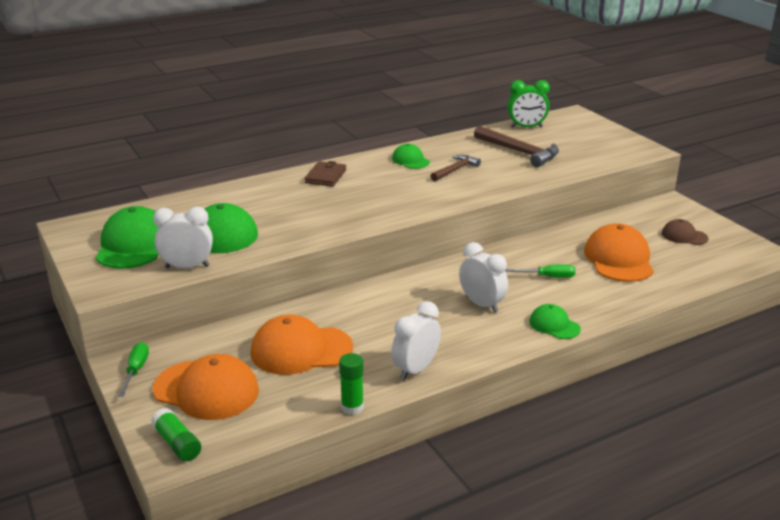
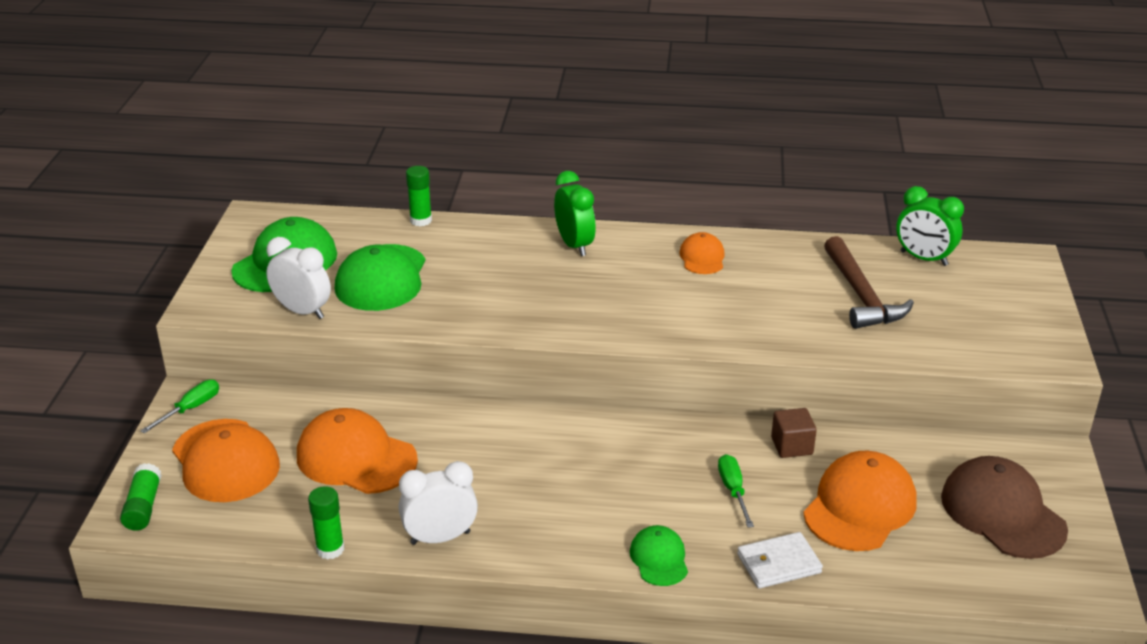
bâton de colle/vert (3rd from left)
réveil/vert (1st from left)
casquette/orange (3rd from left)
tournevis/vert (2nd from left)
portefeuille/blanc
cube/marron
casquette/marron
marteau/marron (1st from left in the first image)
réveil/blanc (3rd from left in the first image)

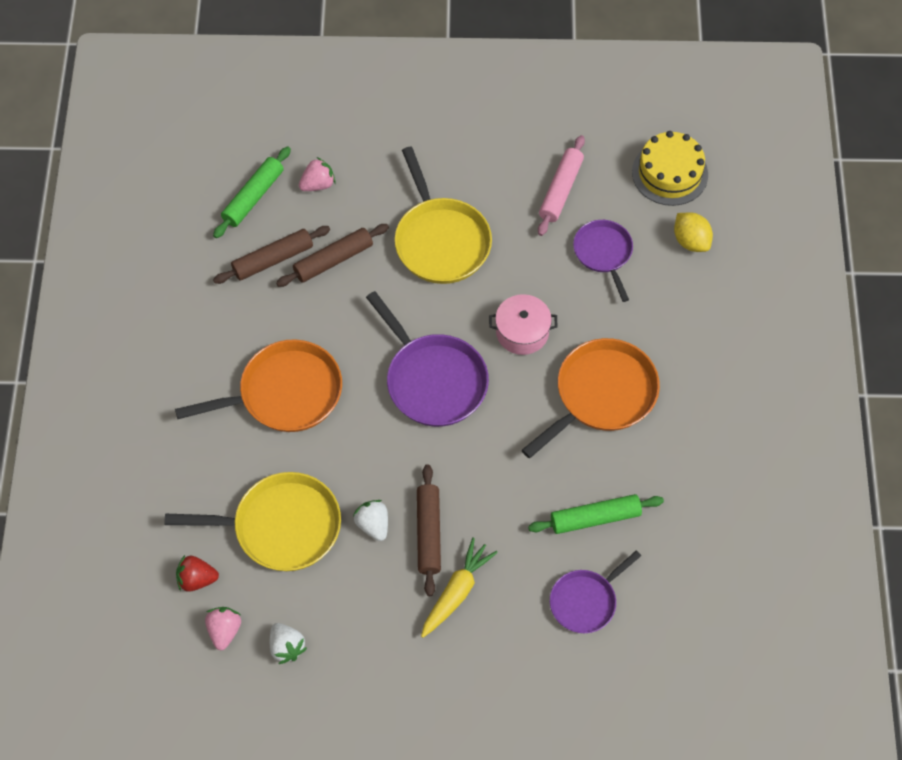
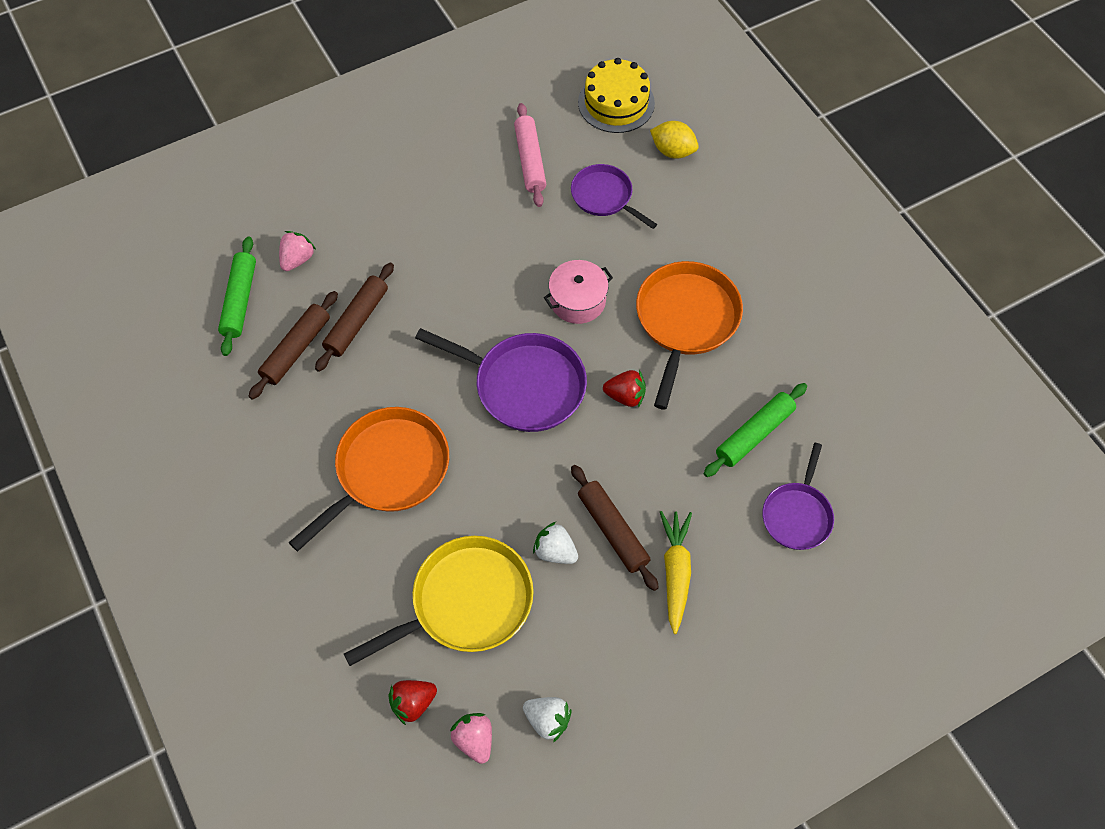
fraise/rouge (2nd from left)
poêle/jaune (2nd from left in the first image)

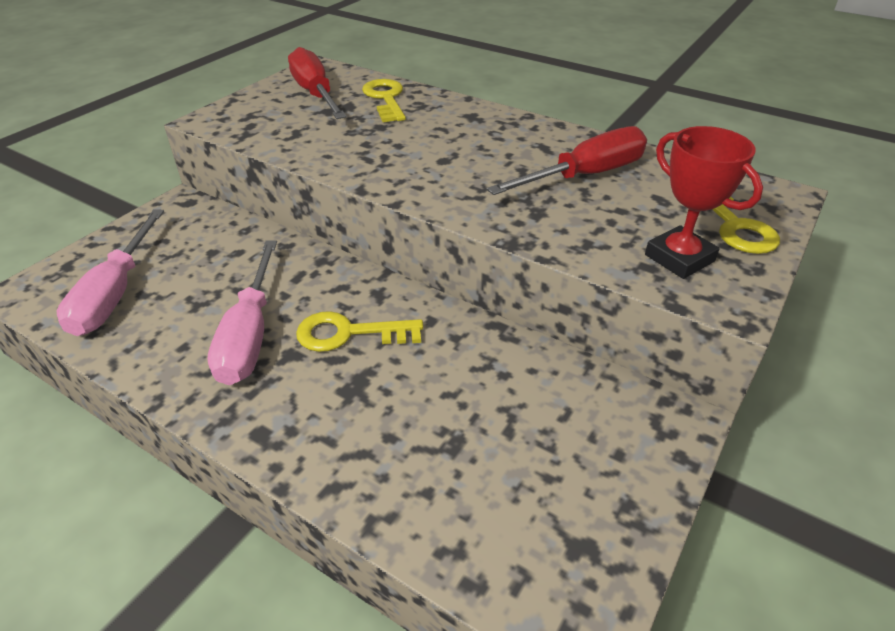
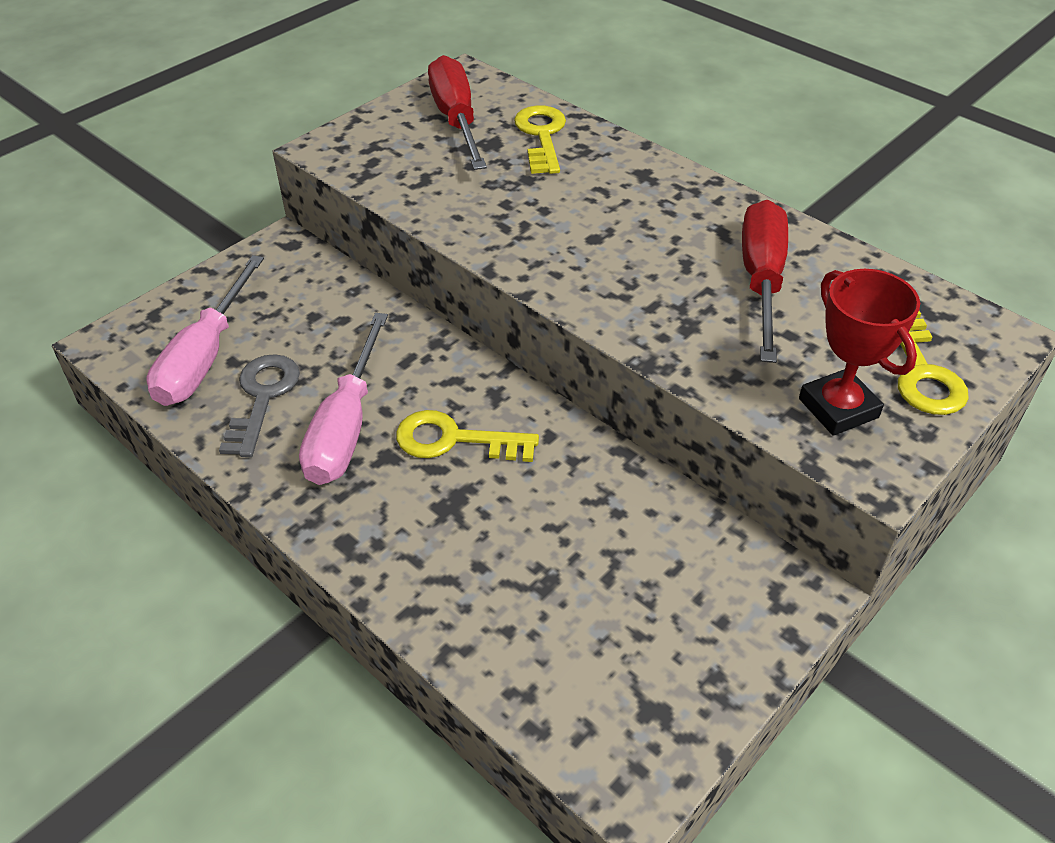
clé/gris
tournevis/rouge (2nd from left)

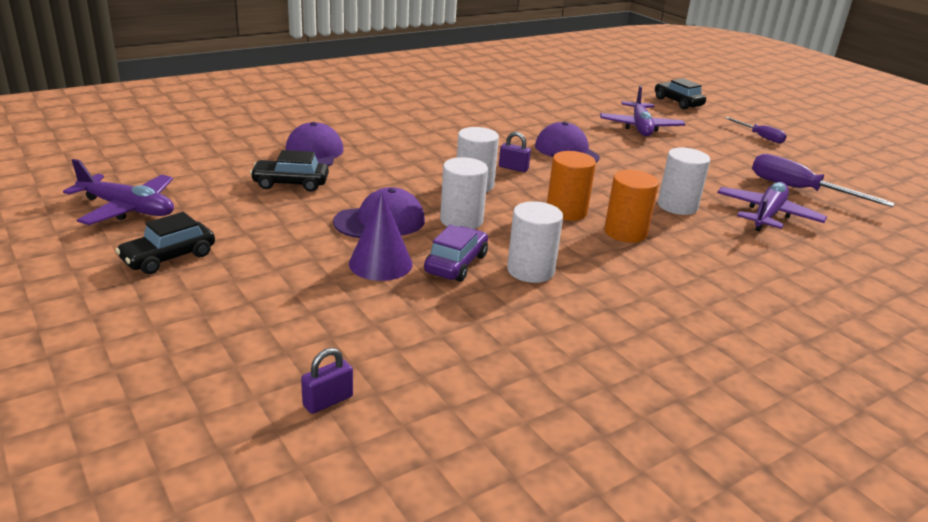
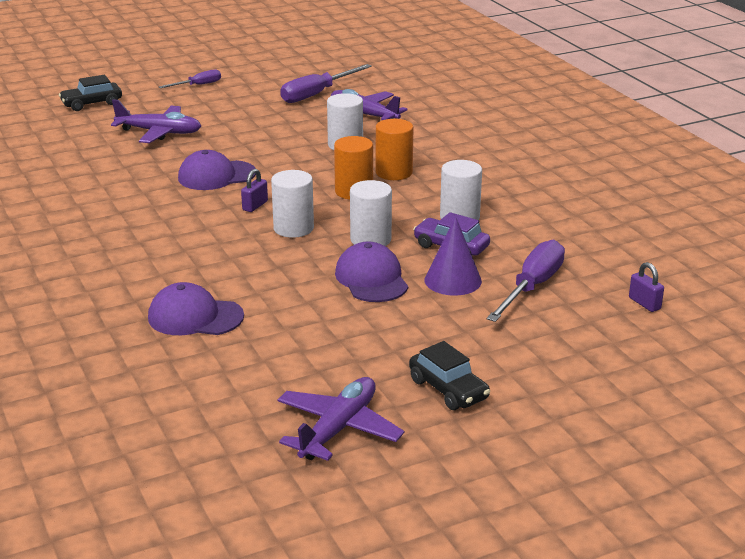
tournevis/violet (3rd from left)
voiture/noir (2nd from left in the first image)

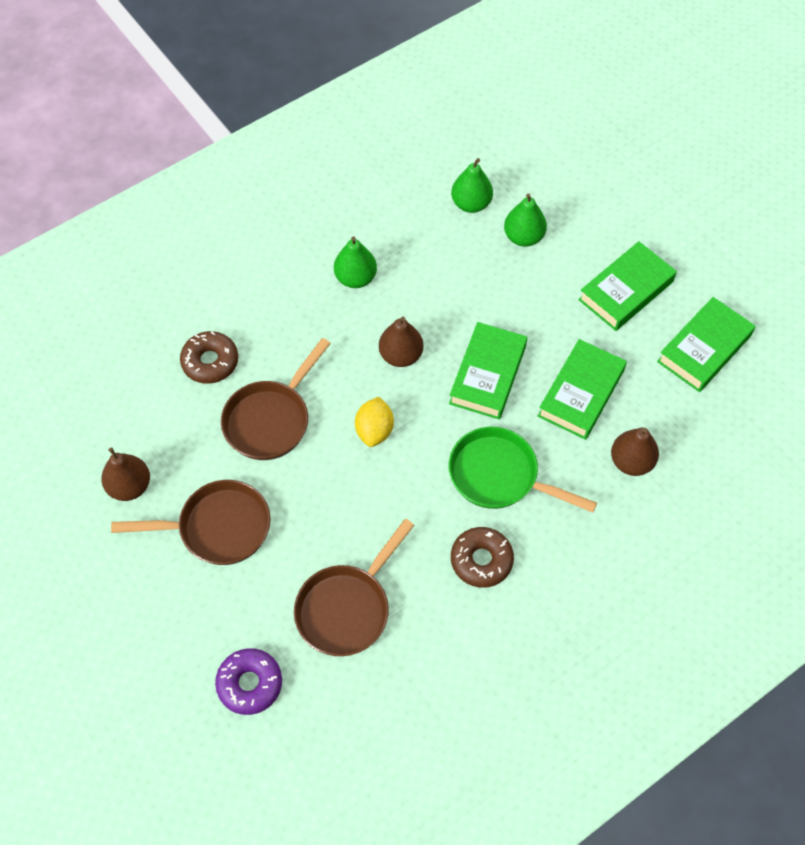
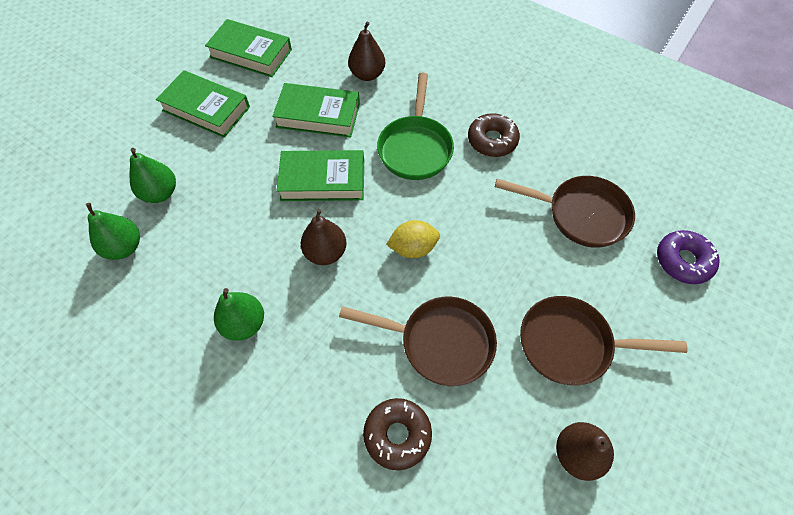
poêle/marron (3rd from left)

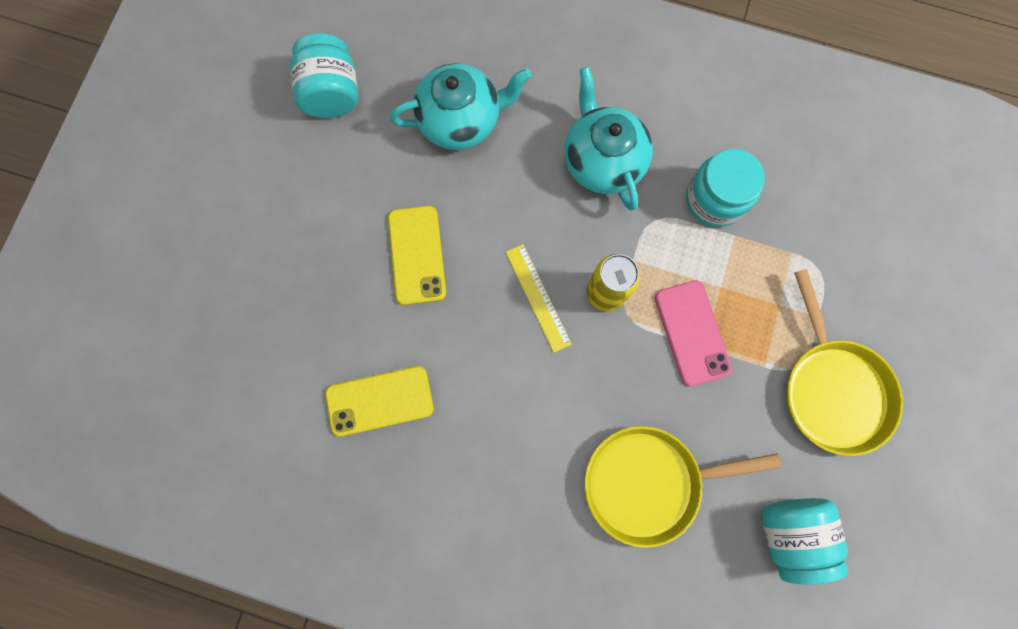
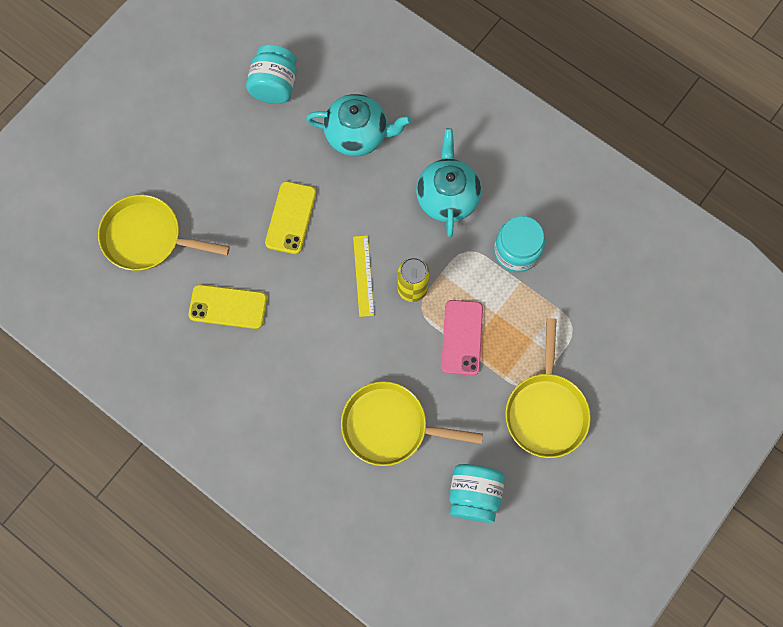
poêle/jaune (1st from left)

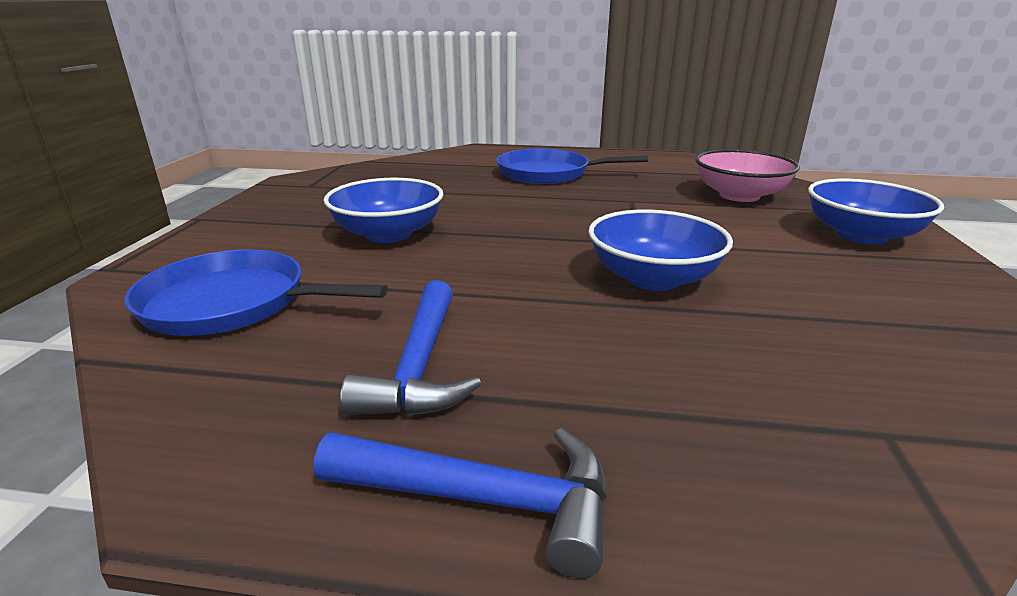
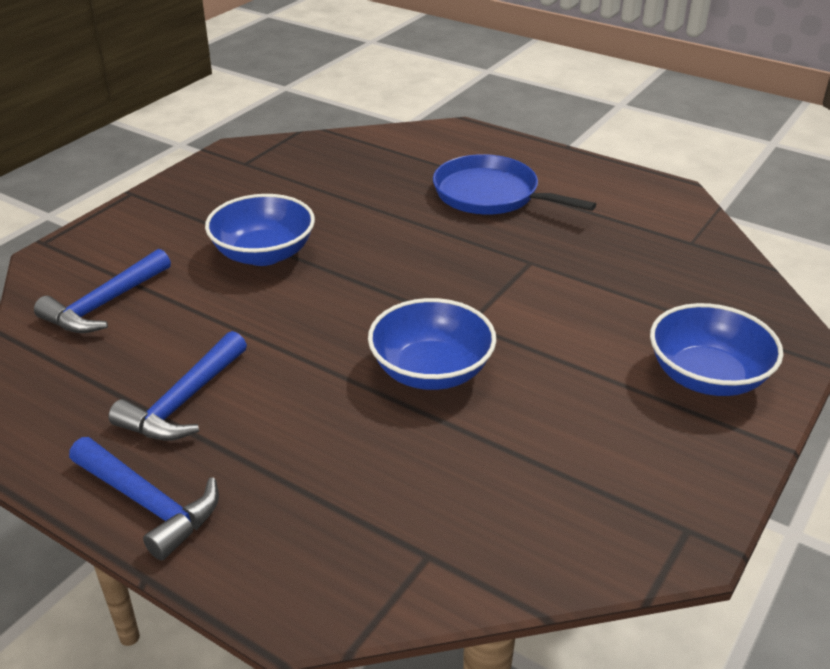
marteau/bleu (1st from left)
bol/rose

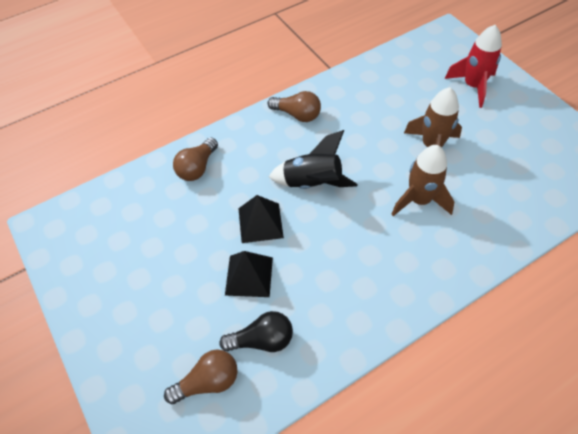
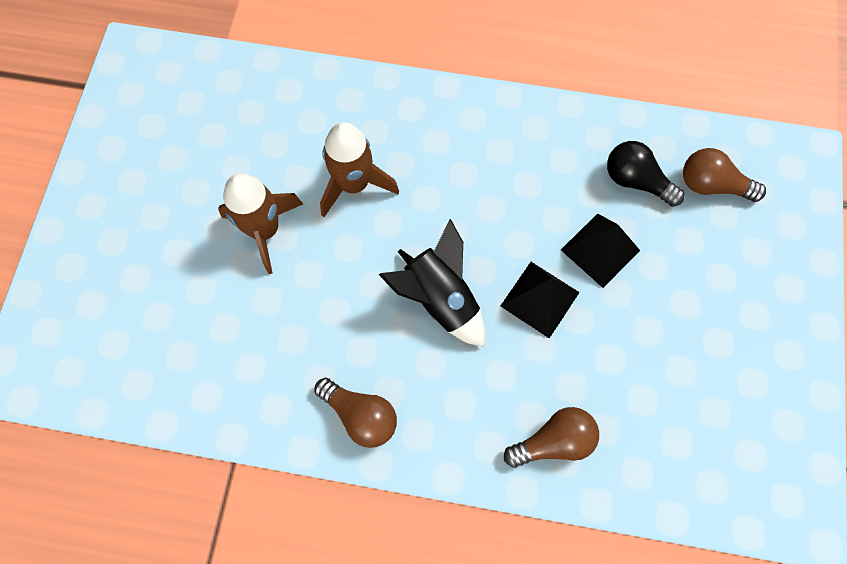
ampoule/marron (1st from left)
fusée/rouge

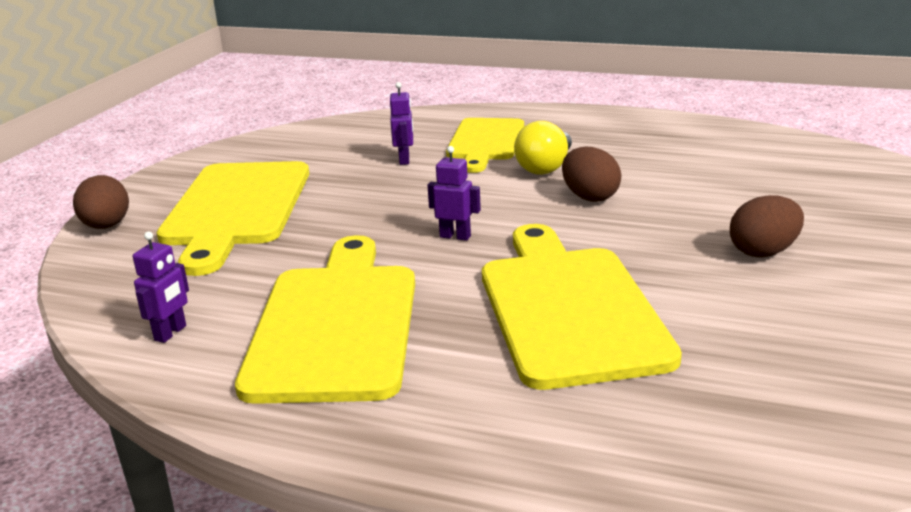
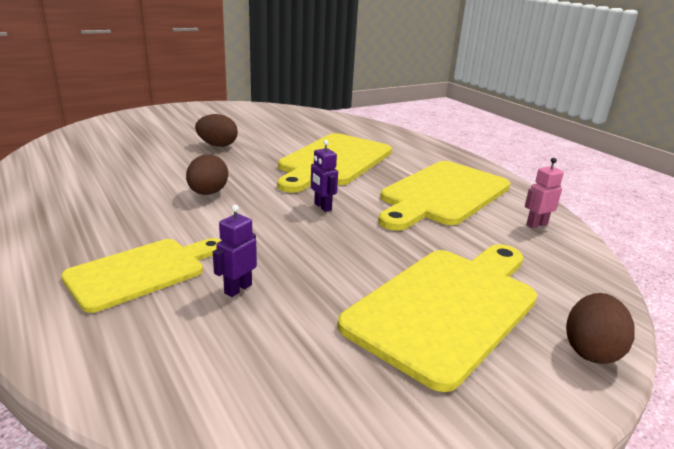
robot/rose
ampoule/jaune

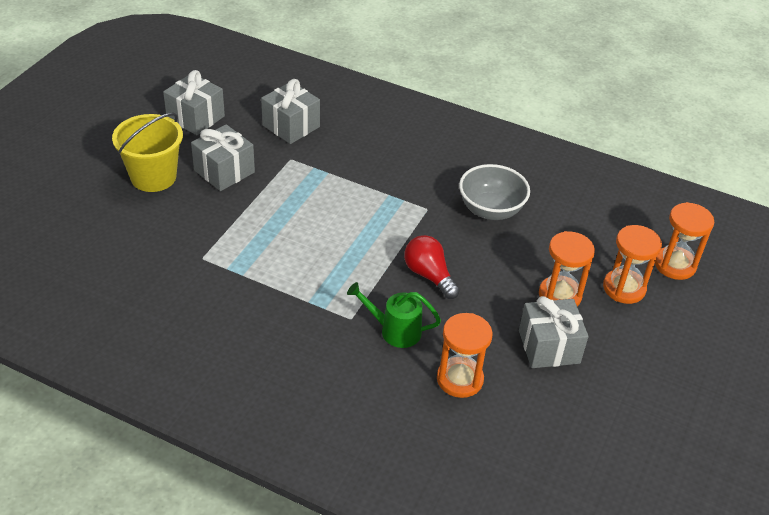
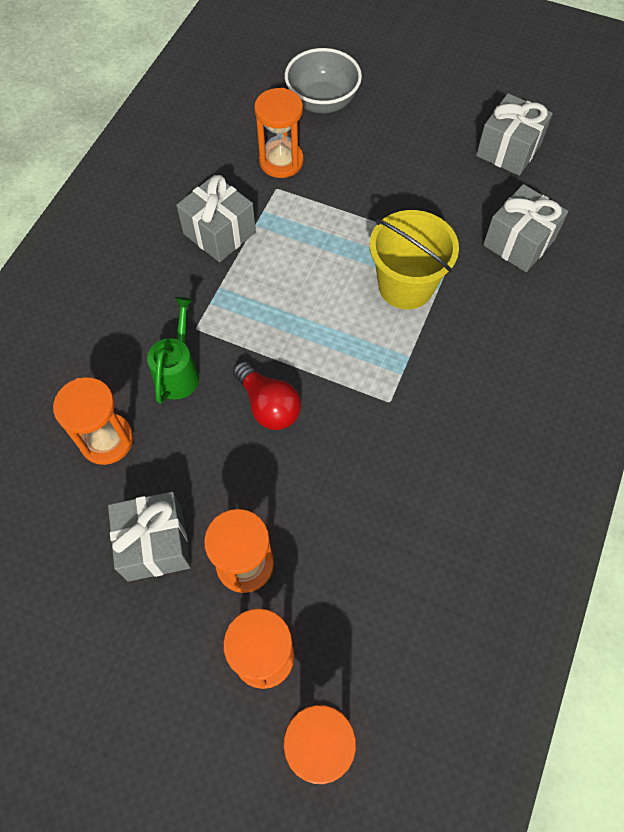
cadeau/gris (2nd from left)
ampoule/rouge
sablier/orange (4th from left)
bol/gris
seau/jaune

